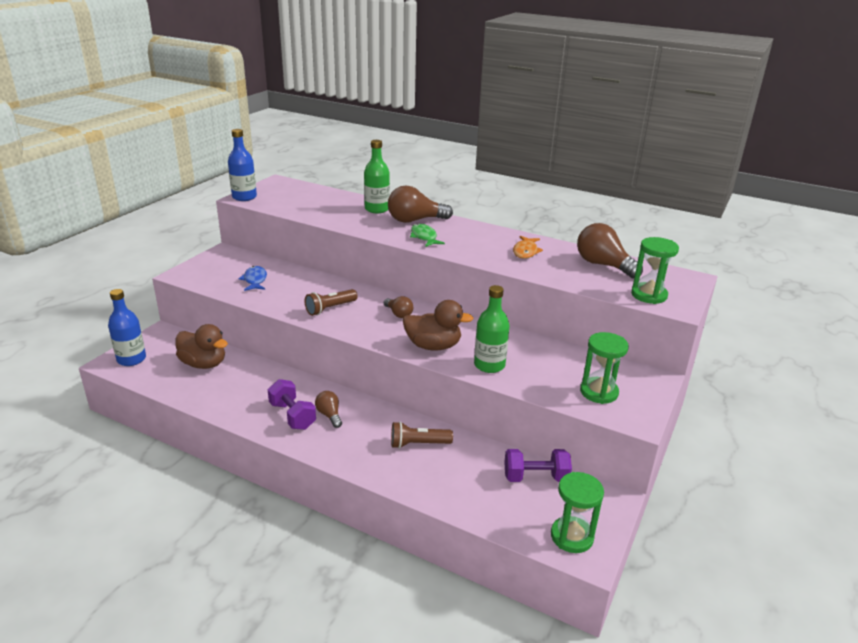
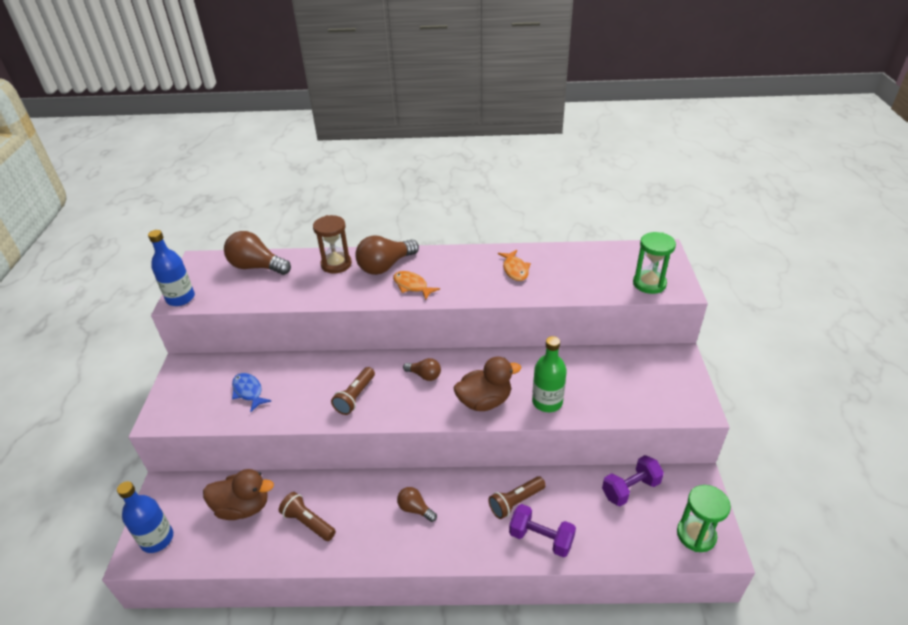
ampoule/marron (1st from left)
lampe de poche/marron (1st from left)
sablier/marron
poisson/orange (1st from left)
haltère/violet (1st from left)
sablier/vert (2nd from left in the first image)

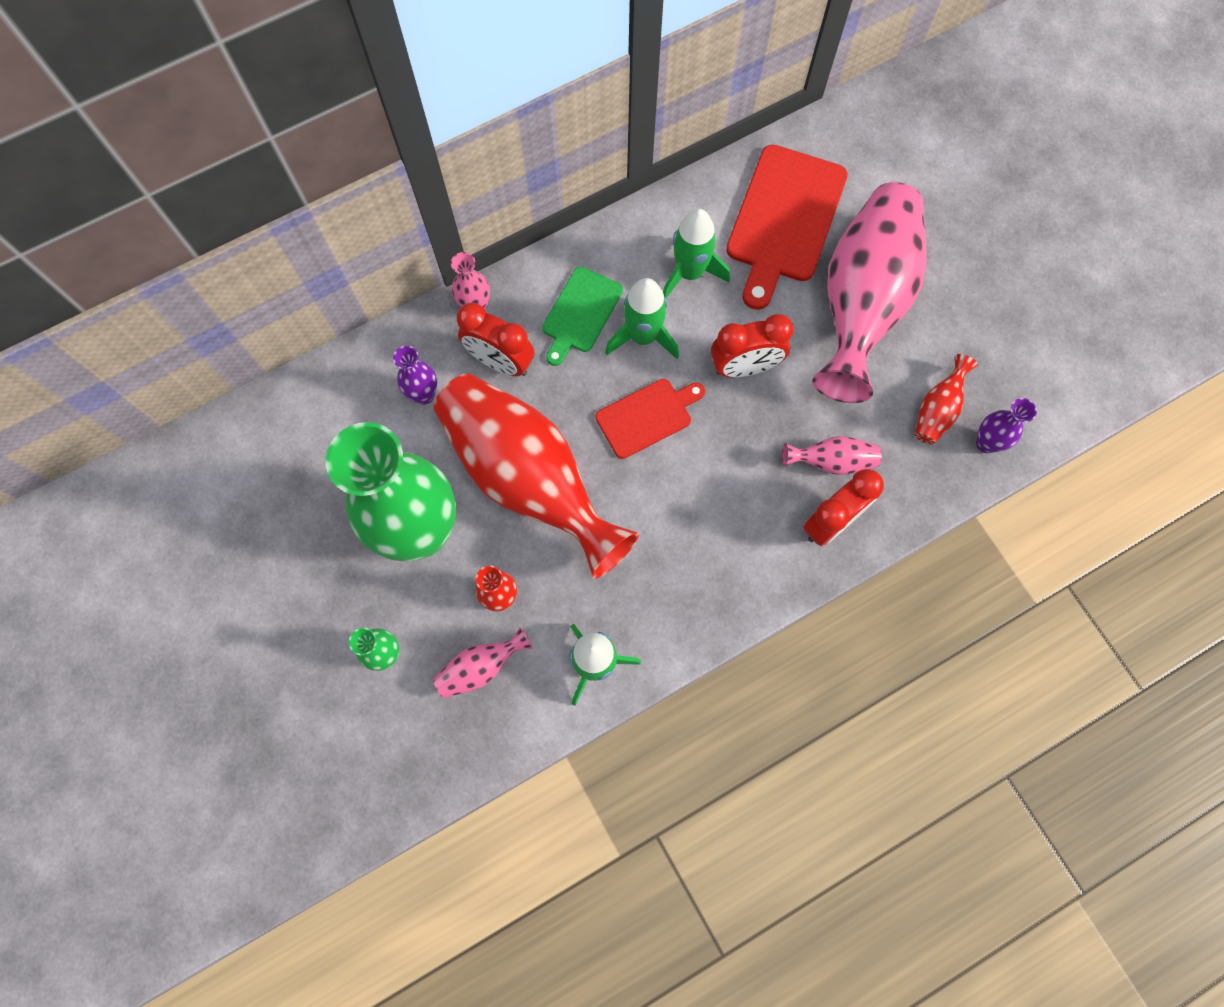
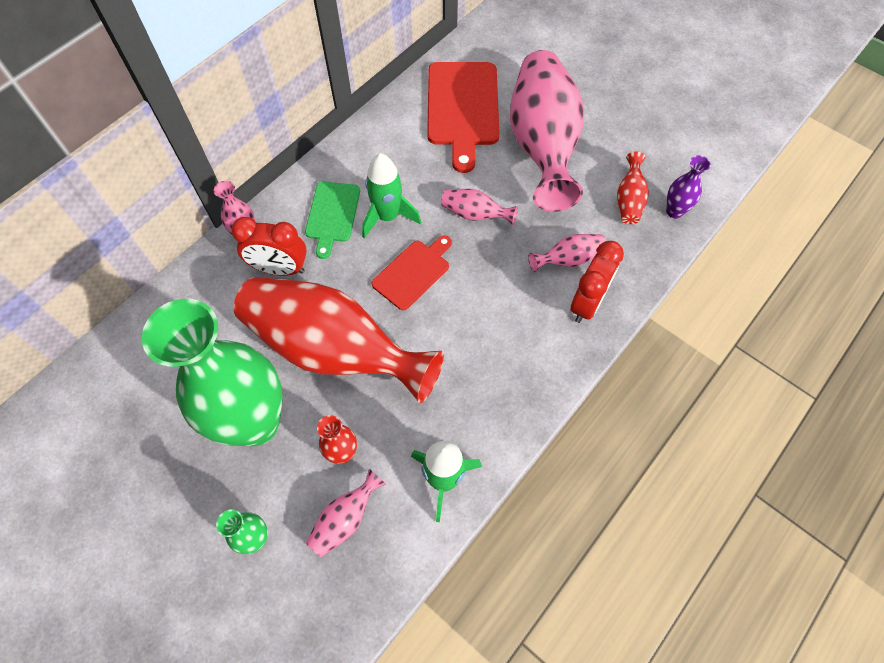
vase/rose (3rd from left)
vase/violet (1st from left in the first image)
fusée/vert (3rd from left in the first image)

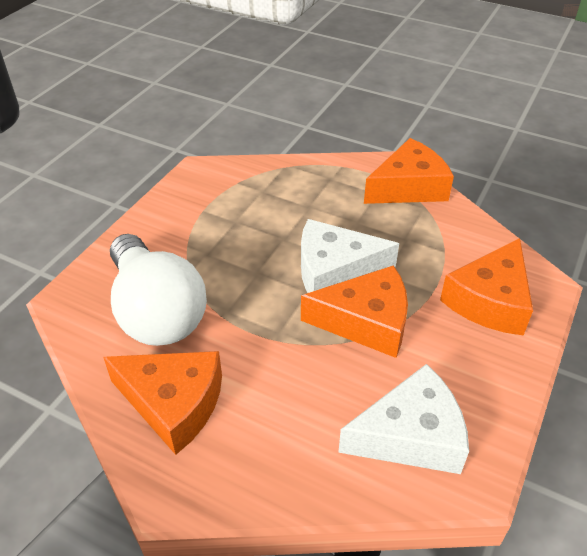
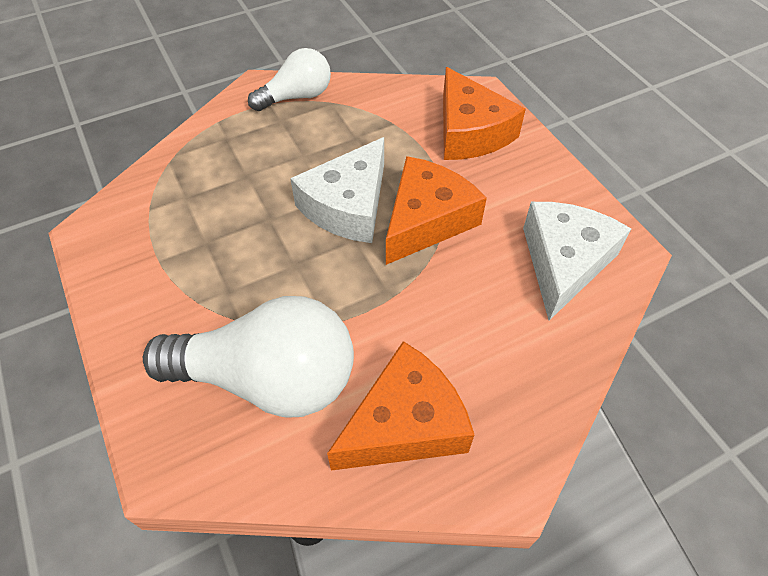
ampoule/blanc (2nd from left)

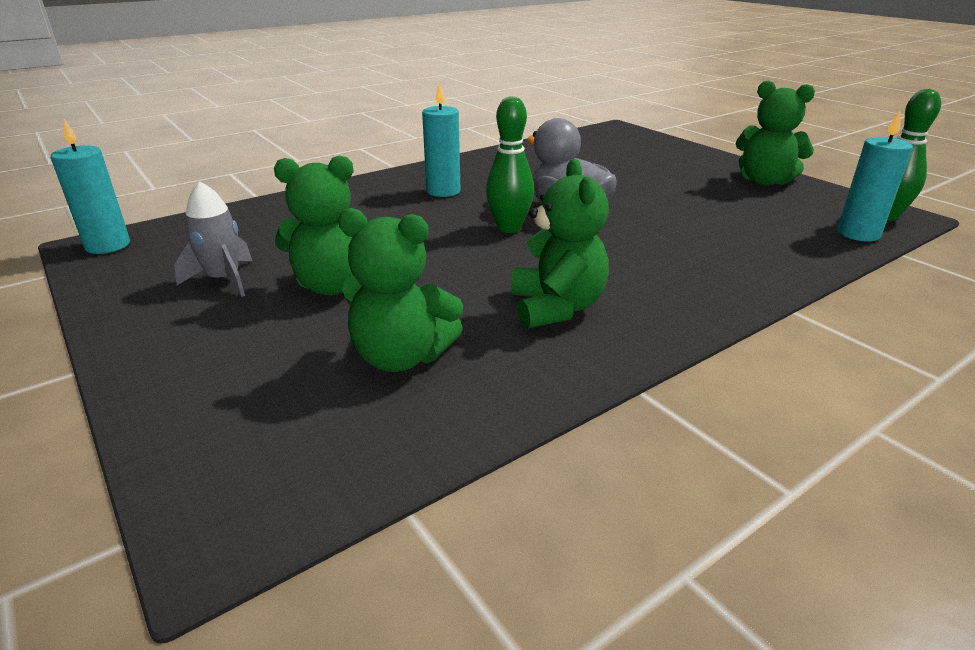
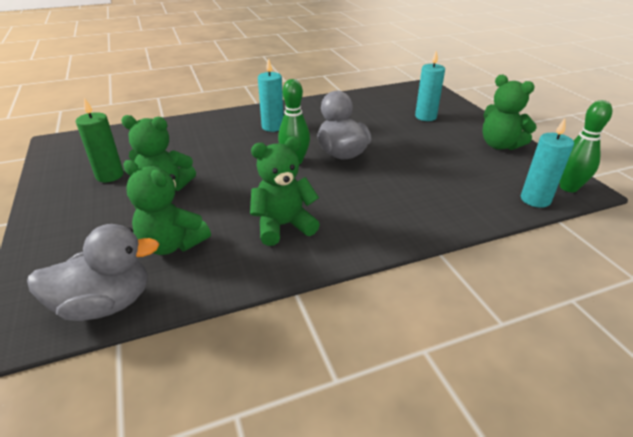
canard/gris (1st from left)
bougie/vert
ours en peluche/vert (3rd from left)
bougie/turquoise (2nd from left)

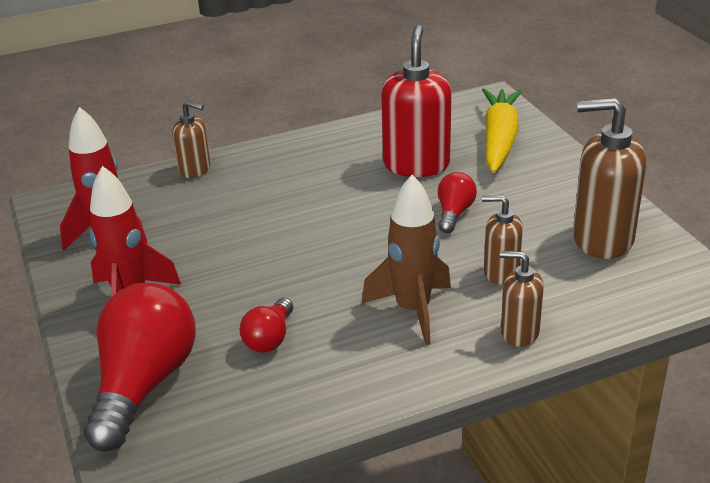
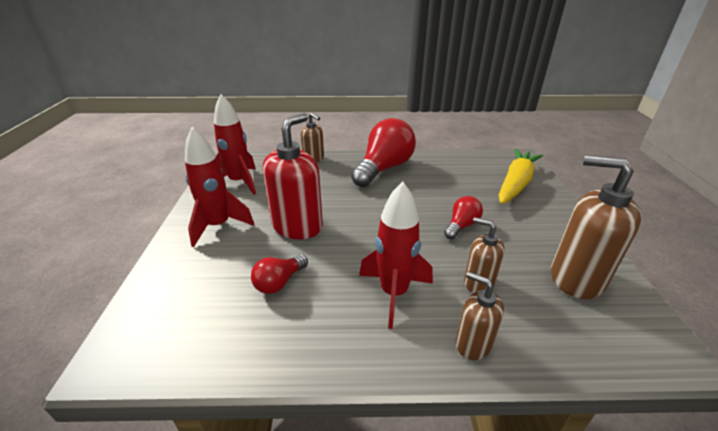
distributeur de savon/rouge
ampoule/rouge (2nd from left)
fusée/rouge (3rd from left)

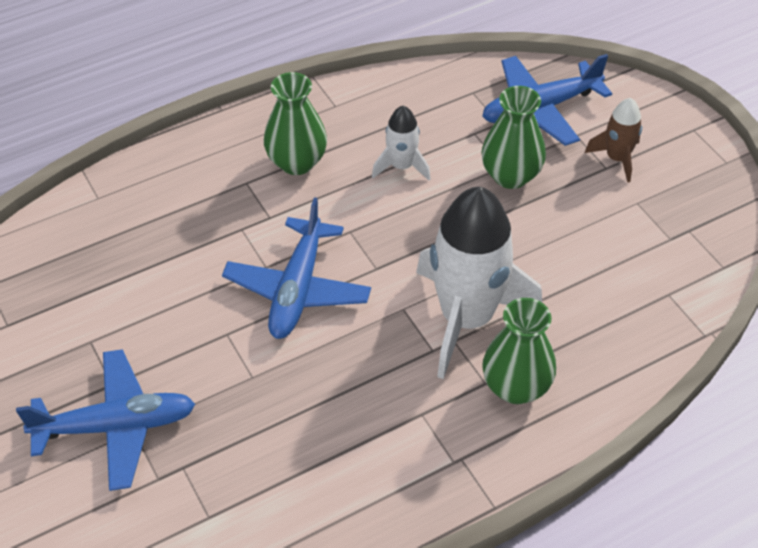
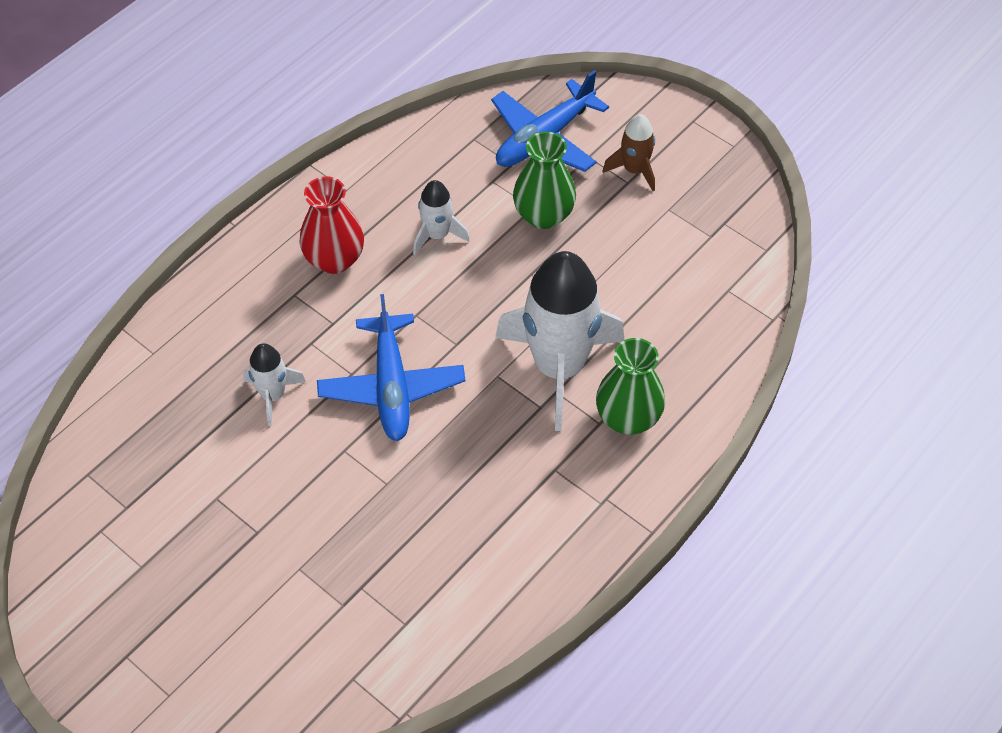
fusée/blanc (1st from left)
vase/rouge
avion/bleu (1st from left in the first image)

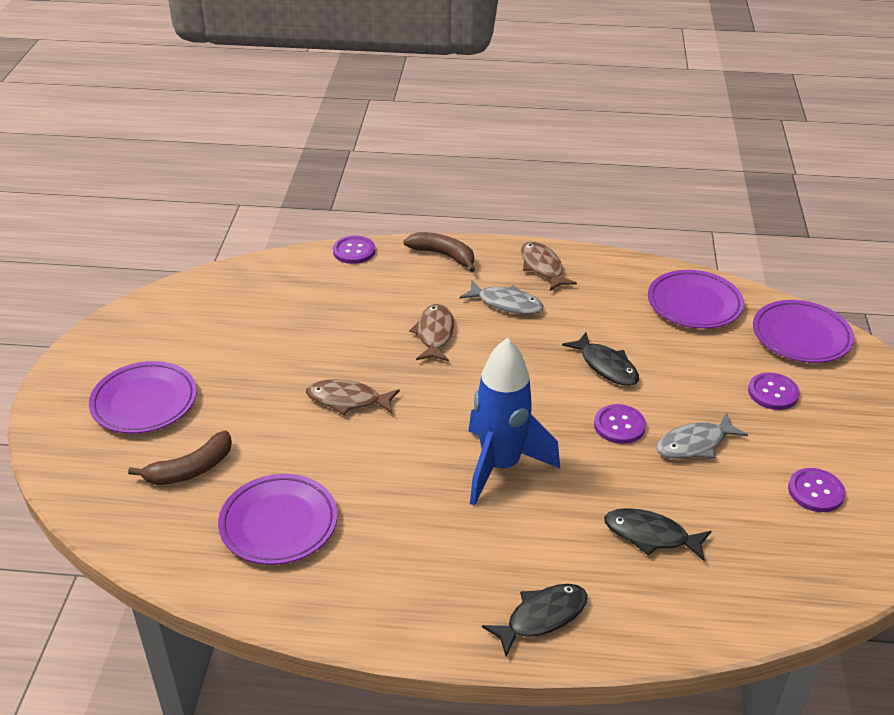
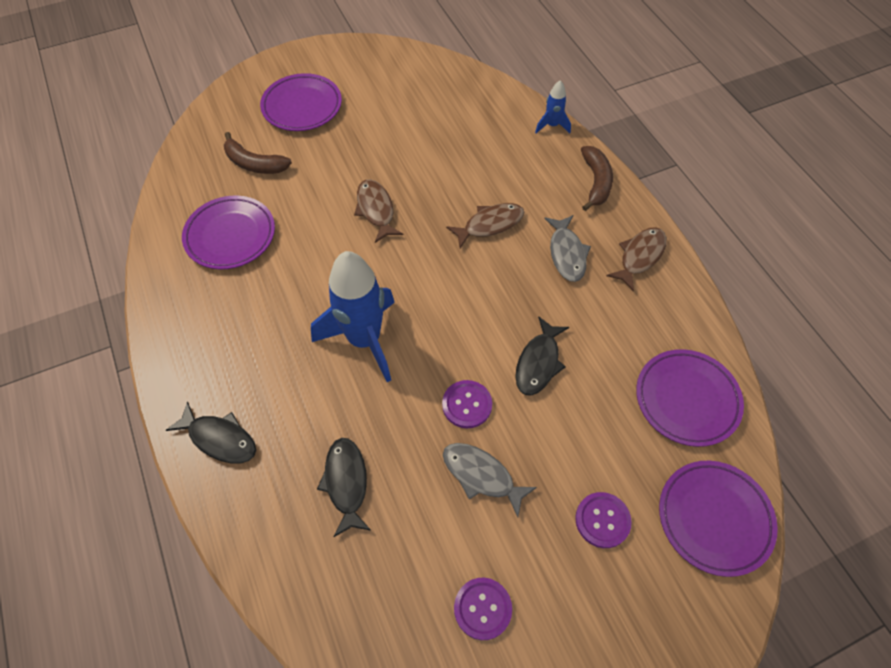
fusée/bleu (2nd from left)

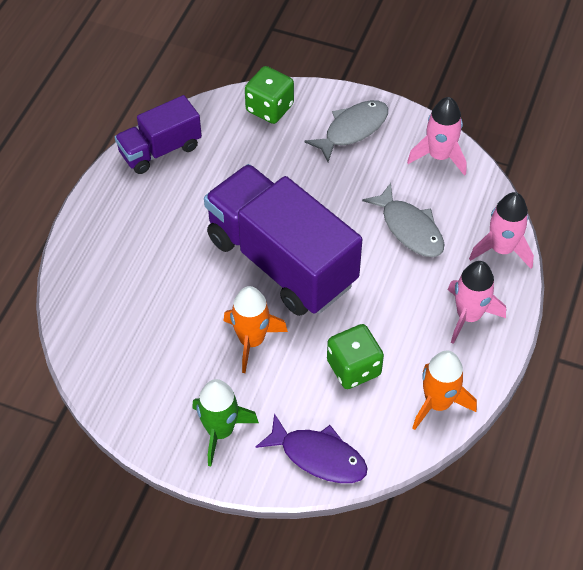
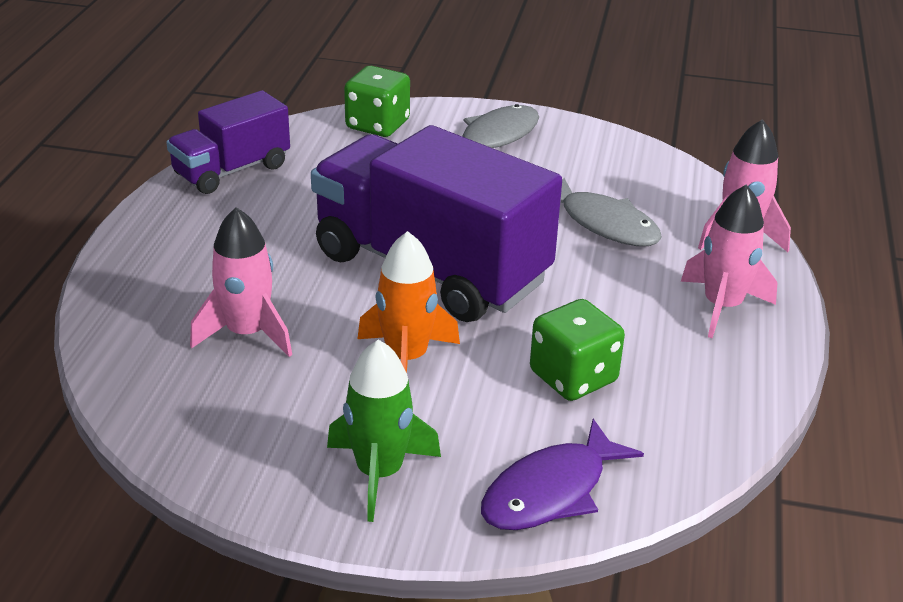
fusée/rose (1st from left)
poisson/violet
fusée/orange (2nd from left in the first image)

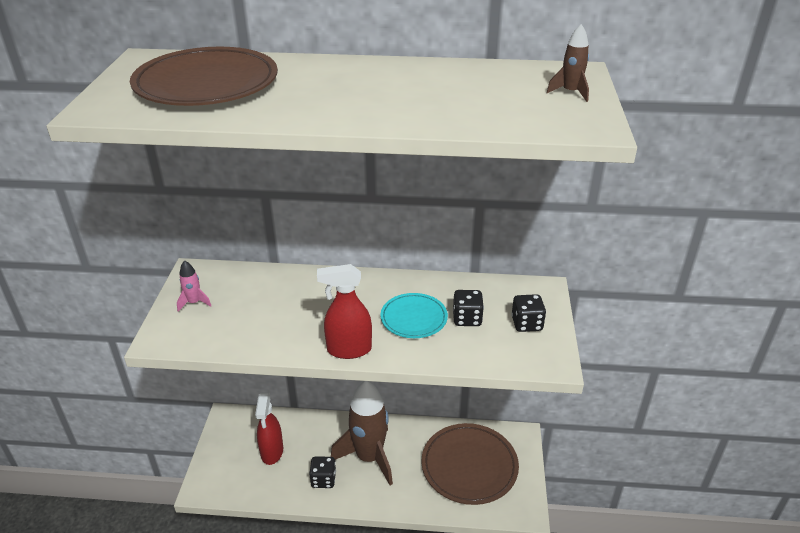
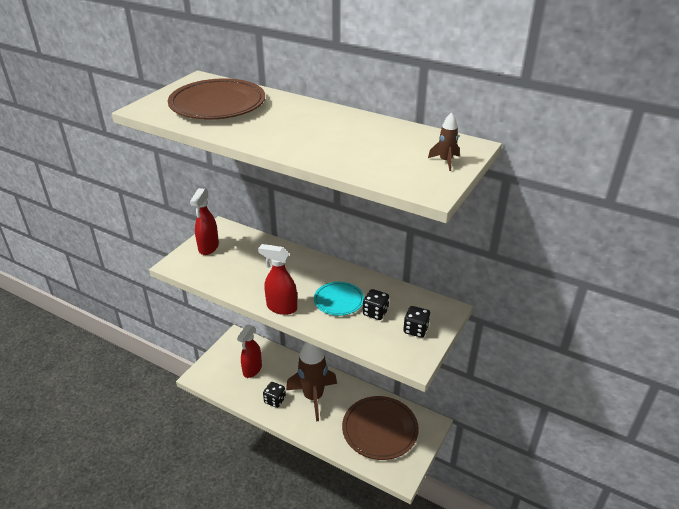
vaporisateur/rouge (1st from left)

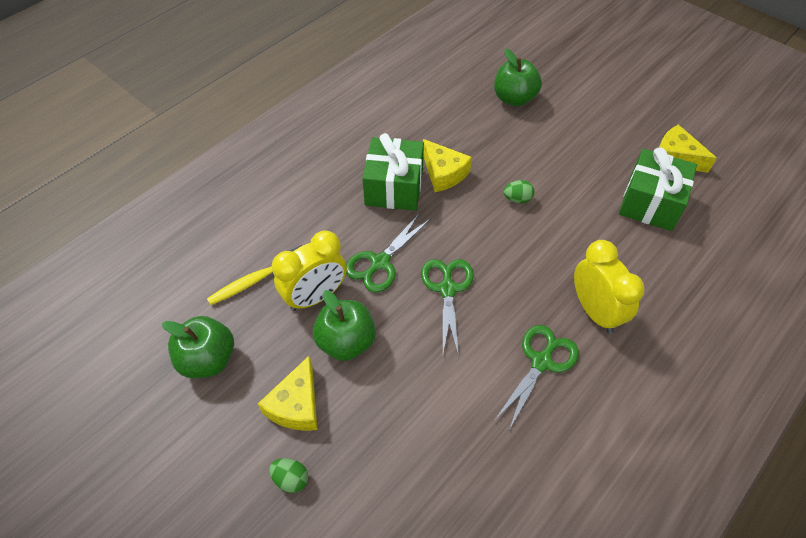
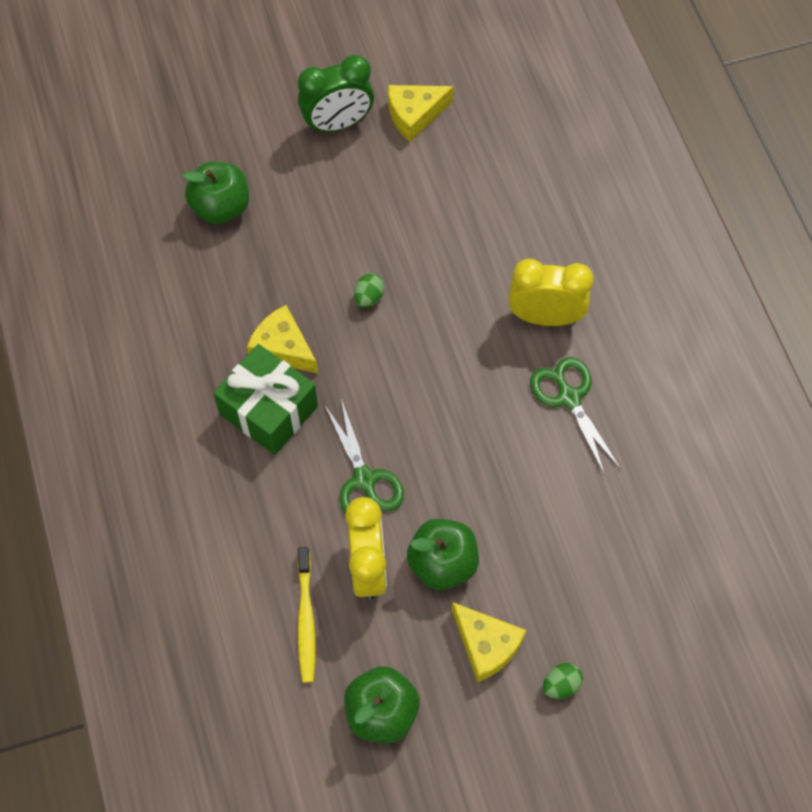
fromage/jaune (1st from left)
réveil/vert
ciseaux/vert (2nd from left in the first image)
cadeau/vert (2nd from left in the first image)

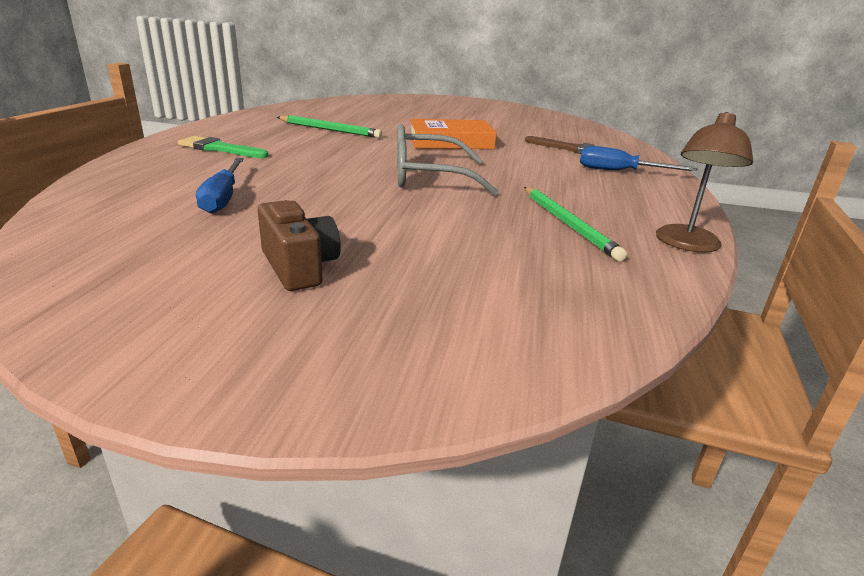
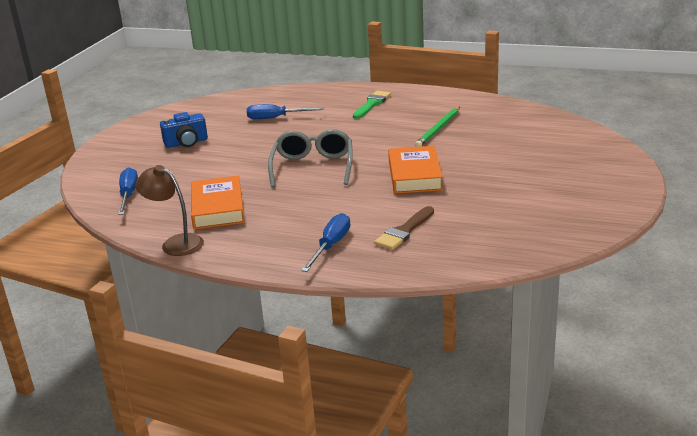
tournevis/bleu (1st from left)
appareil photo/bleu
livre/orange (1st from left)

